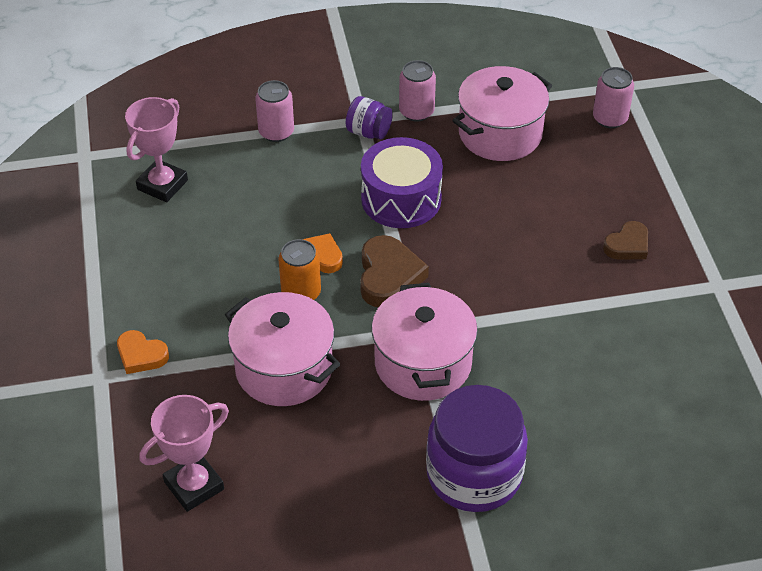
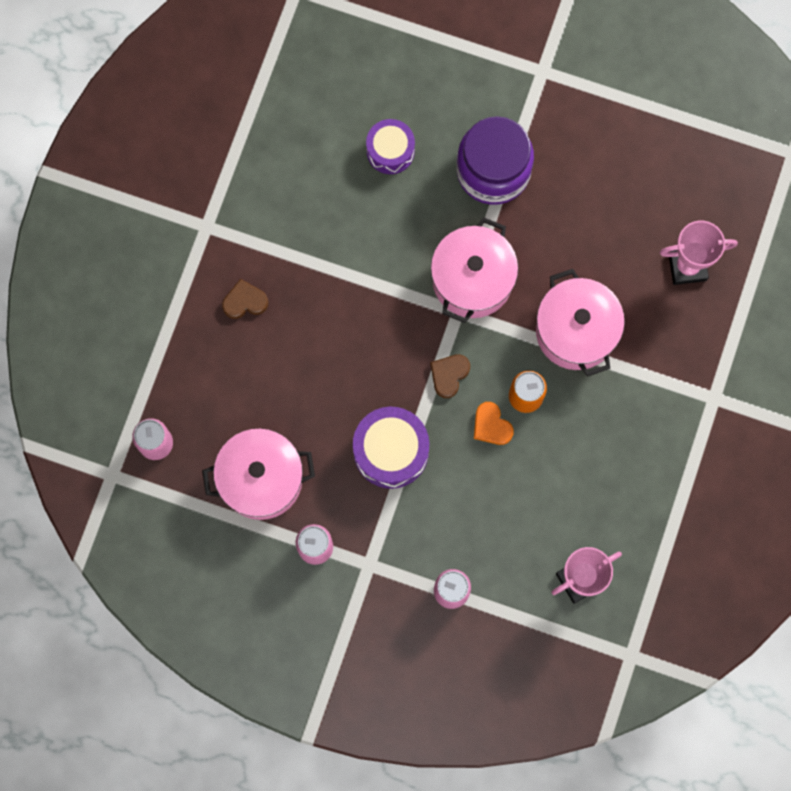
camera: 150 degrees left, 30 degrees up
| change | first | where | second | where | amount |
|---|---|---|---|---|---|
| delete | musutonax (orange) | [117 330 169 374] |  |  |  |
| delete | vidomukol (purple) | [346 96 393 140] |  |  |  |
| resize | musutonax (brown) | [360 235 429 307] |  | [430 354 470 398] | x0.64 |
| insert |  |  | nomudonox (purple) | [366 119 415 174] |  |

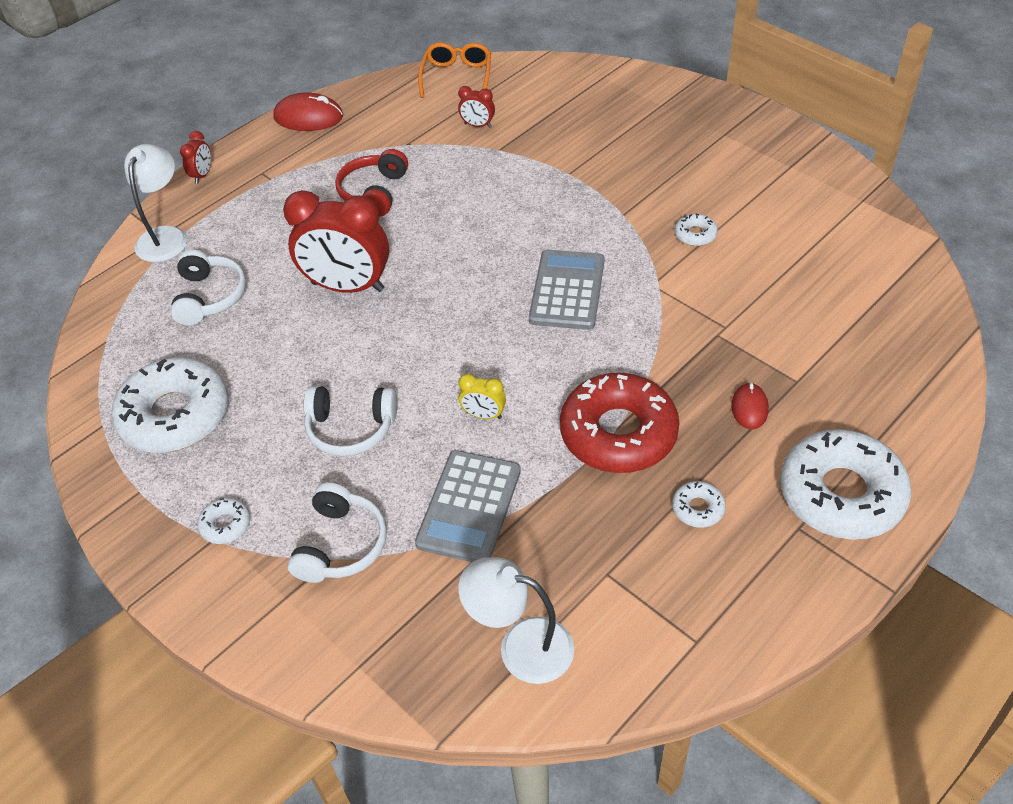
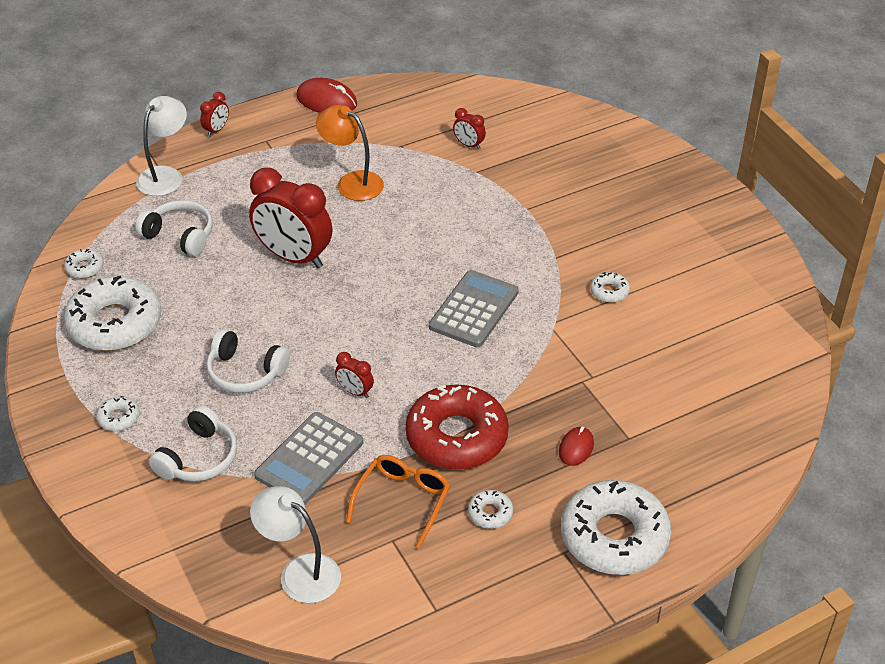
camera: 15 degrees right, 5 degrees down
| change | first | where | second | where | amount |
|---|---|---|---|---|---|
| rotate | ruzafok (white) | [170 250 246 326] |  | [135 200 213 256] | 75 degrees counterclockwise |
| replace | ruzafok (red) | [335 149 408 216] | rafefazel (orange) | [316 105 384 201] |  |
| move | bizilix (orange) | [418 42 491 98] |  | [346 455 451 549] |  |
| recolor | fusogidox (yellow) | [459 374 506 419] | fusogidox (red) | [335 352 374 398] |  |
| insert |  |  | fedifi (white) | [64 249 104 278] |  |

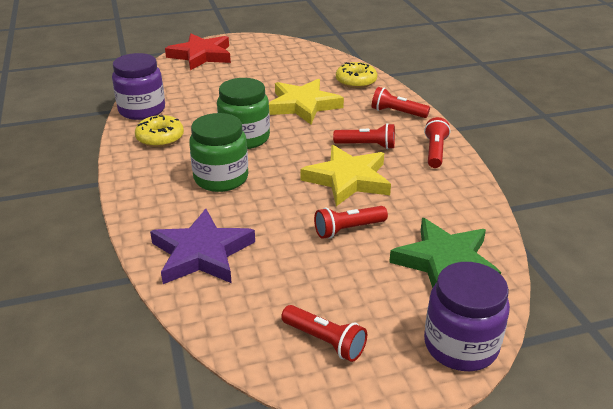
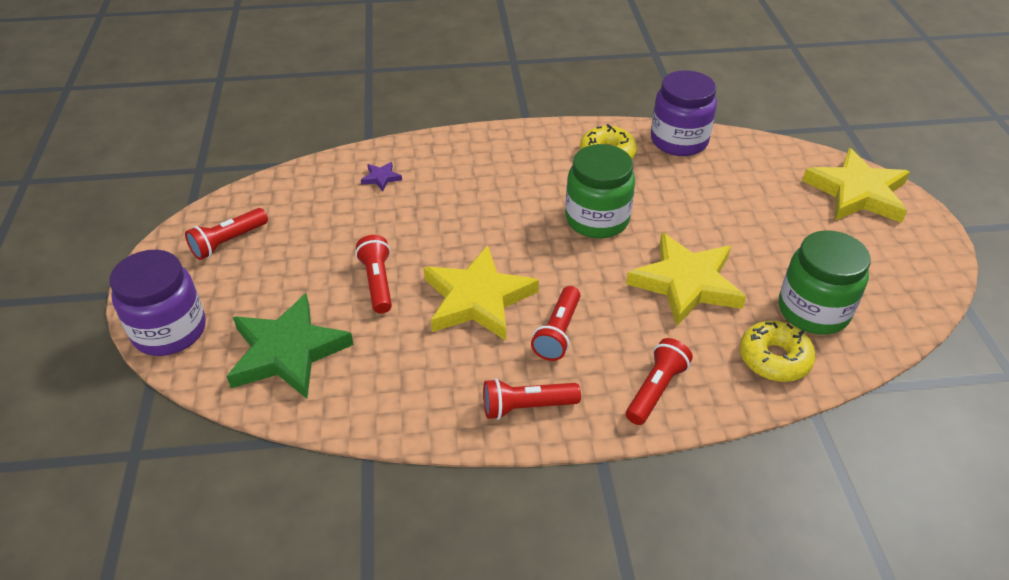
camera: 100 degrees right, 10 degrees up
| change | first | where | second | where | amount |
|---|---|---|---|---|---|
| resize | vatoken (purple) | [150 209 255 284] |  | [361 162 402 191] | x0.40 |
| recolor | vatoken (red) | [165 34 231 70] | vatoken (yellow) | [802 148 910 223] |  |
| move | vidomukol (green) | [189 113 248 192] |  | [779 230 871 335] |  |
| rotate | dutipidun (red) | [424 117 450 168] |  | [483 378 581 420] | 150 degrees clockwise |

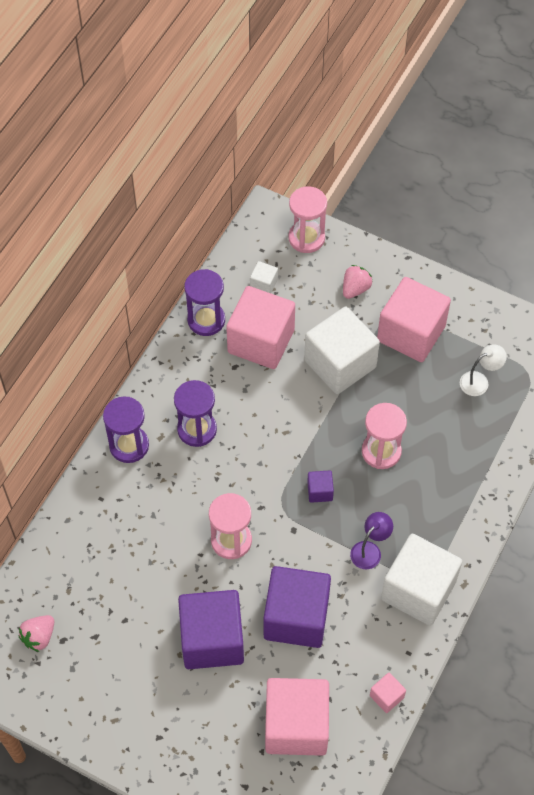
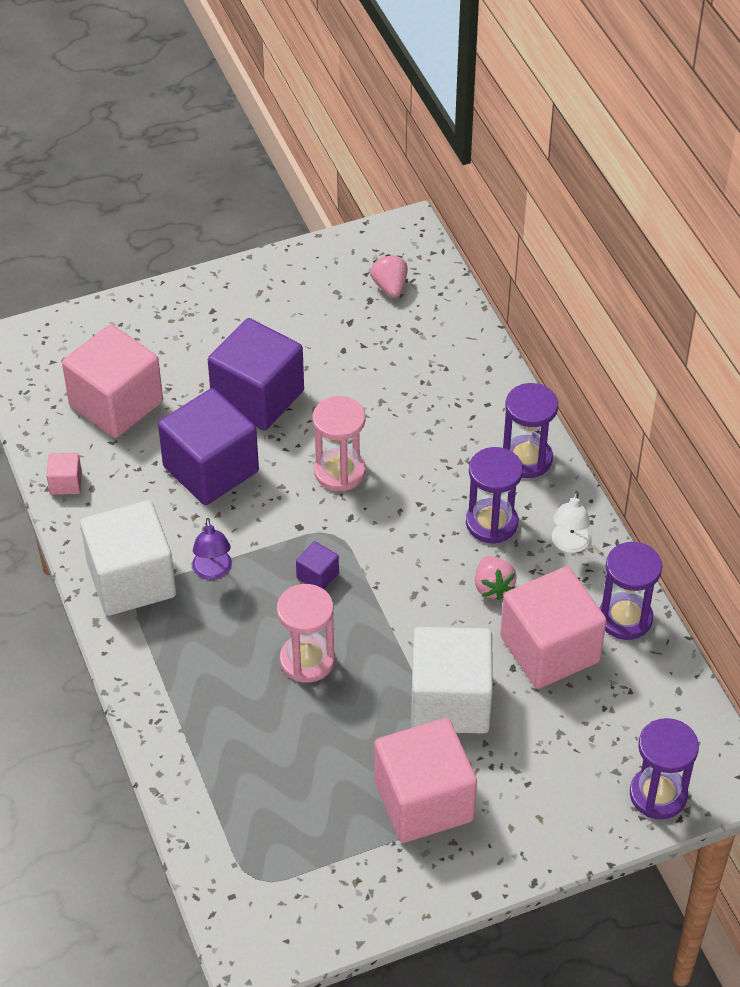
camera: 130 degrees right, 10 degrees down
| change | first | where | second | where | amount |
|---|---|---|---|---|---|
| delete | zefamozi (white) | [250 261 278 293] |  |  |  |
| recolor | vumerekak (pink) | [288 186 327 253] | vumerekak (purple) | [630 718 699 819] |  |
| move | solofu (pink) | [343 265 373 299] |  | [475 556 517 600] |  |
| move | rafefazel (white) | [460 344 507 396] |  | [552 491 591 553] |  |

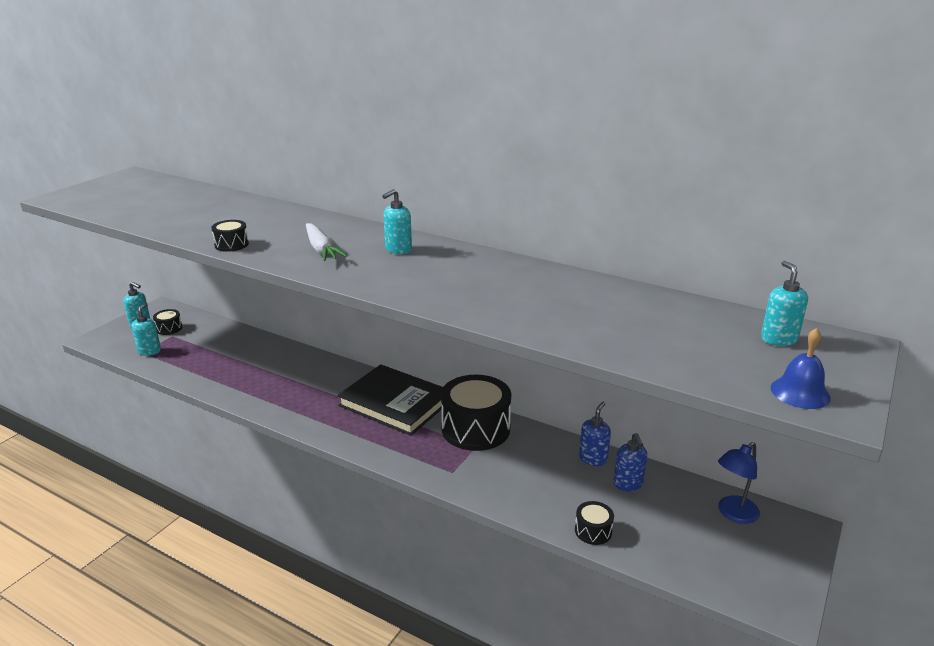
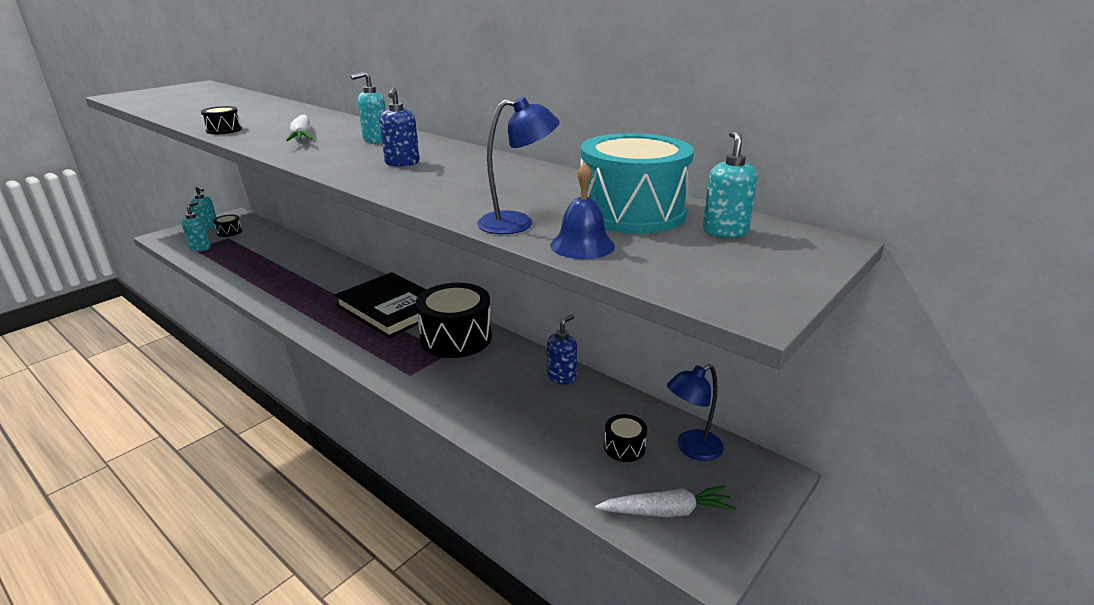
camera: 10 degrees right, 0 degrees up
| change | first | where | second | where | amount |
|---|---|---|---|---|---|
| move | nomudonox (black) | [575 501 614 545] |  | [604 414 647 462] |  |
| move | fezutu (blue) | [613 433 647 491] |  | [380 87 419 167] |  |
| move | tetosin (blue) | [770 328 831 409] |  | [550 162 615 259] |  |
| insert |  |  | rafefazel (blue) | [477 97 560 234] |  |
| insert |  |  | nomudonox (turquoise) | [580 133 694 234] |  |
| insert |  |  | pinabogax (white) | [595 485 736 517] |  |

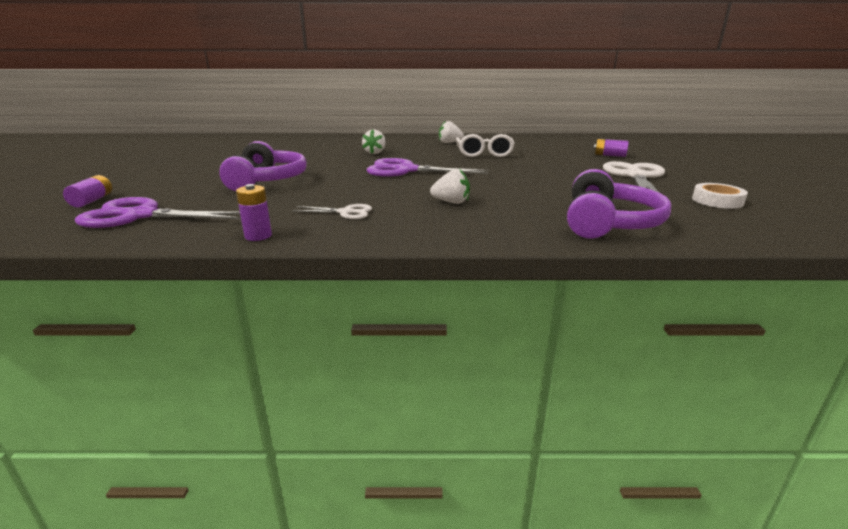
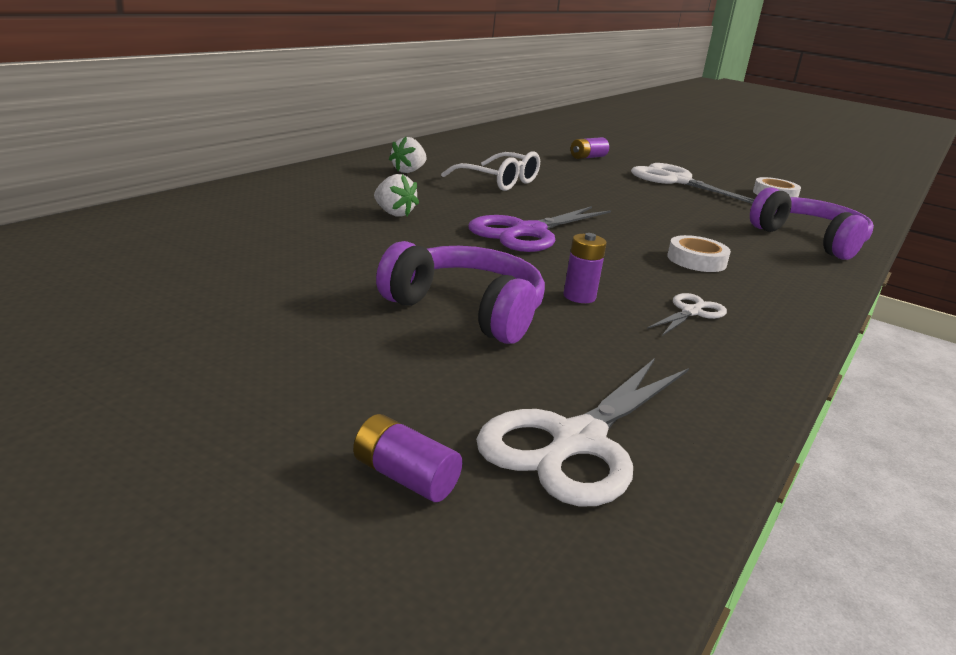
camera: 60 degrees left, 0 degrees up
| change | first | where | second | where | amount |
|---|---|---|---|---|---|
| recolor | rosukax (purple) | [75 197 241 228] | rosukax (white) | [476 358 689 506] |  |
| move | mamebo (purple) | [236 184 272 241] |  | [564 233 607 303] |  |
| replace | solofu (white) | [430 169 470 204] | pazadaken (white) | [667 235 731 272] |  |

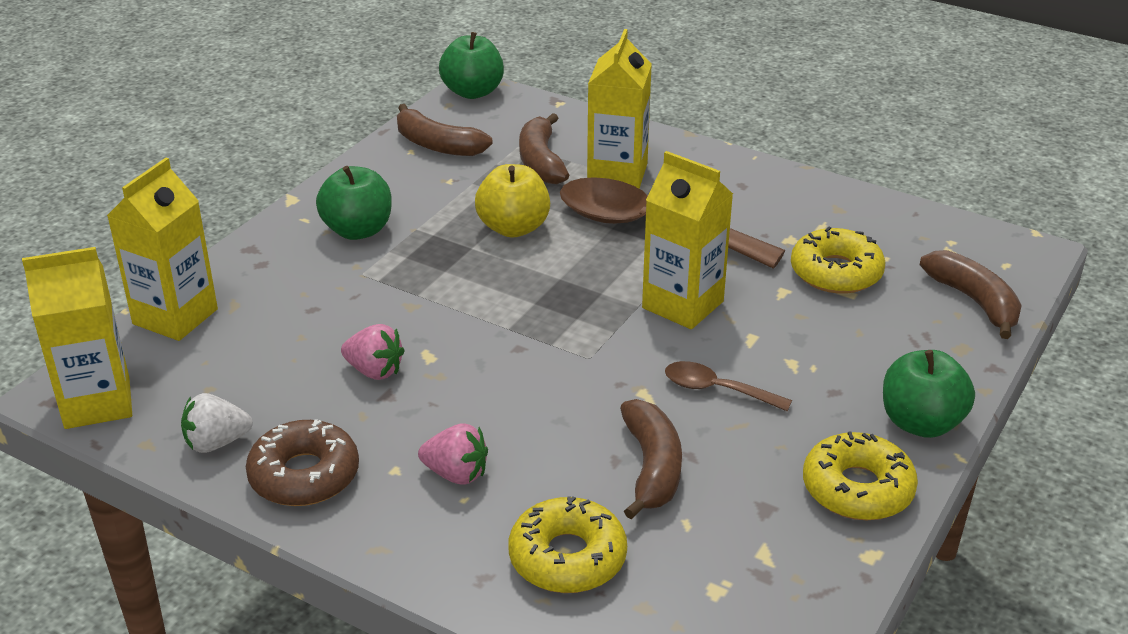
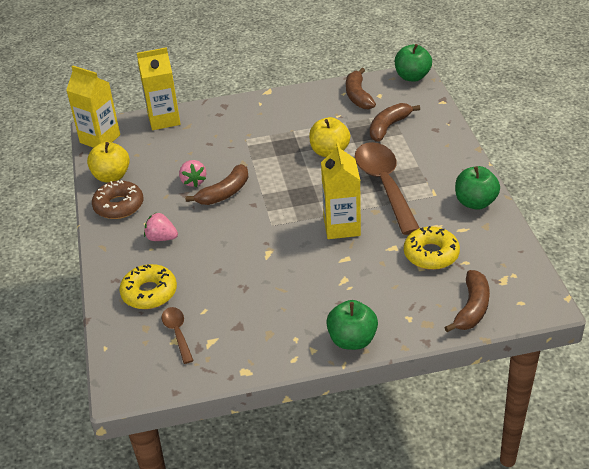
camera: 50 degrees right, 5 degrees up
| change | first | where | second | where | amount |
|---|---|---|---|---|---|
| replace | solofu (white) | [181 393 253 453] | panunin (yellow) | [87 142 130 183] |  |
| move | panunin (green) | [316 166 392 240] |  | [455 166 500 210] |  |
| rotate | solofu (pink) | [418 423 488 485] |  | [144 213 178 241] | 135 degrees clockwise |
| delete | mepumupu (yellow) | [587 29 652 189] |  |  |  |
| move | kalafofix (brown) | [620 399 682 520] |  | [185 164 248 205] |  |
| move | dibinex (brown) | [665 361 792 411] |  | [161 307 194 364] |  |
| delete | fedifi (yellow) | [803 431 918 520] |  |  |  |

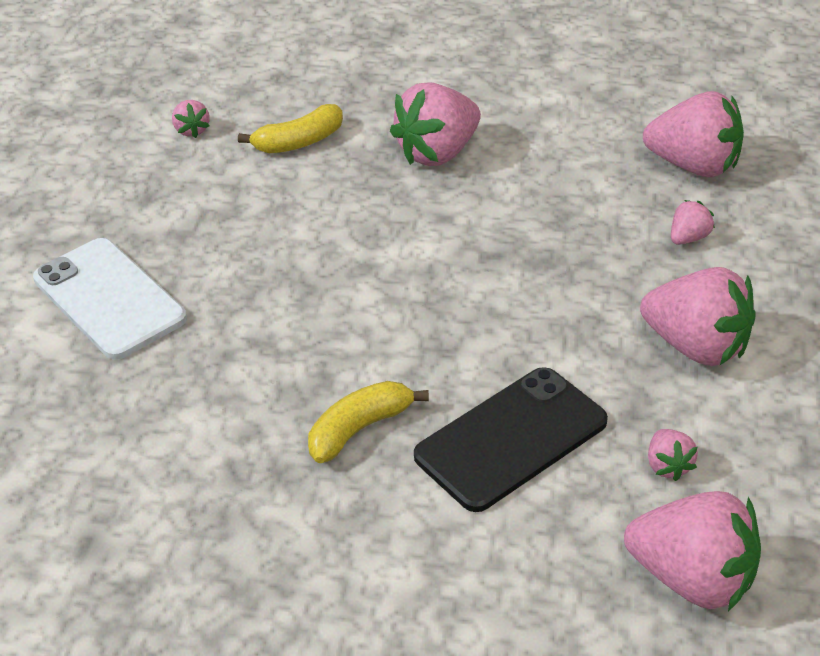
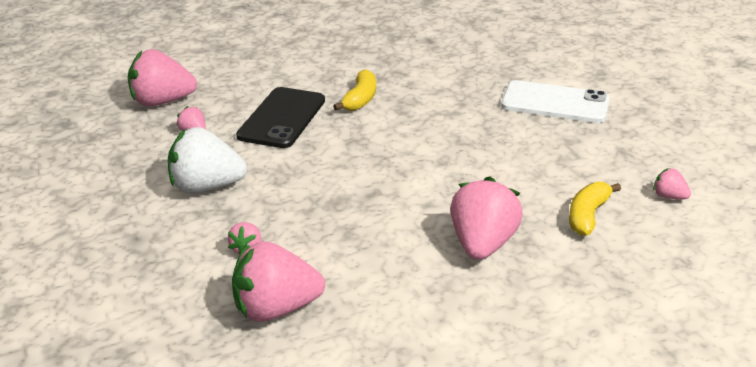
camera: 145 degrees right, 10 degrees down
| change | first | where | second | where | amount |
|---|---|---|---|---|---|
| recolor | solofu (pink) | [640 267 756 366] | solofu (white) | [168 127 247 193] |  |

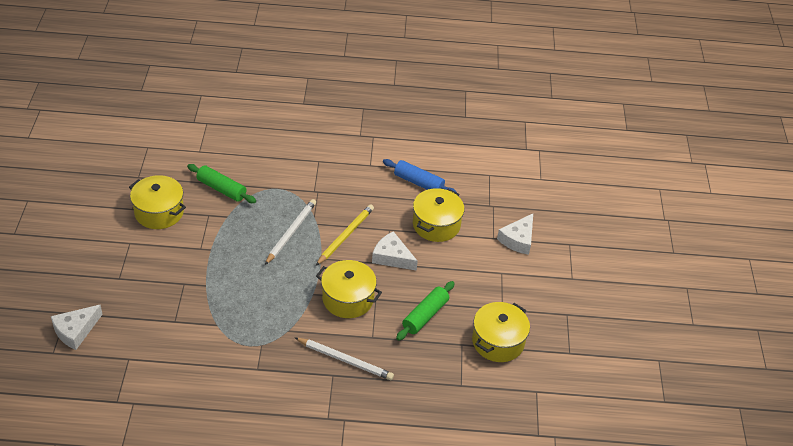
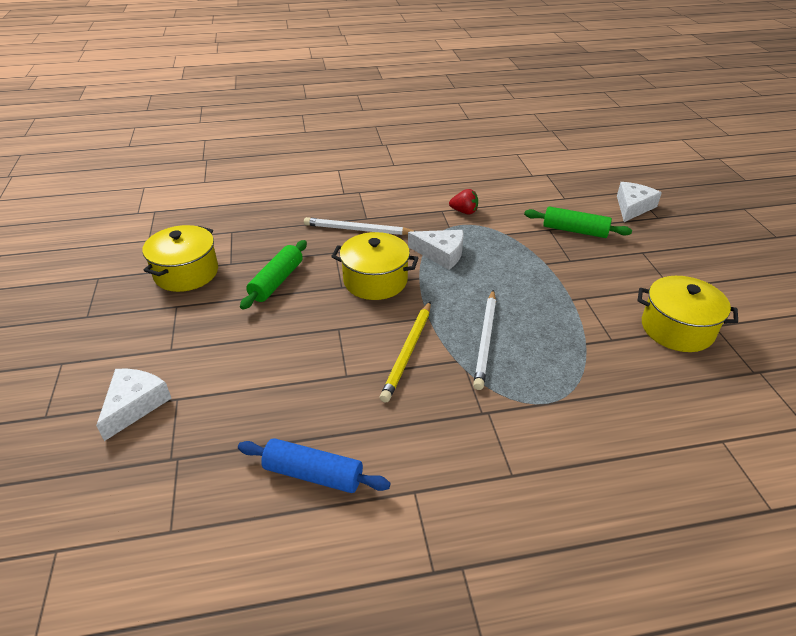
camera: 170 degrees right, 5 degrees down
| change | first | where | second | where | amount |
|---|---|---|---|---|---|
| move | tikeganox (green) | [187 164 256 203] |  | [524 206 632 238] |  |
| move | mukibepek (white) | [372 231 418 271] |  | [408 230 464 270] |  |
| delete | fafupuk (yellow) | [413 188 464 242] |  |  |  |
| insert |  |  | solofu (red) | [449 189 478 214] |  |

